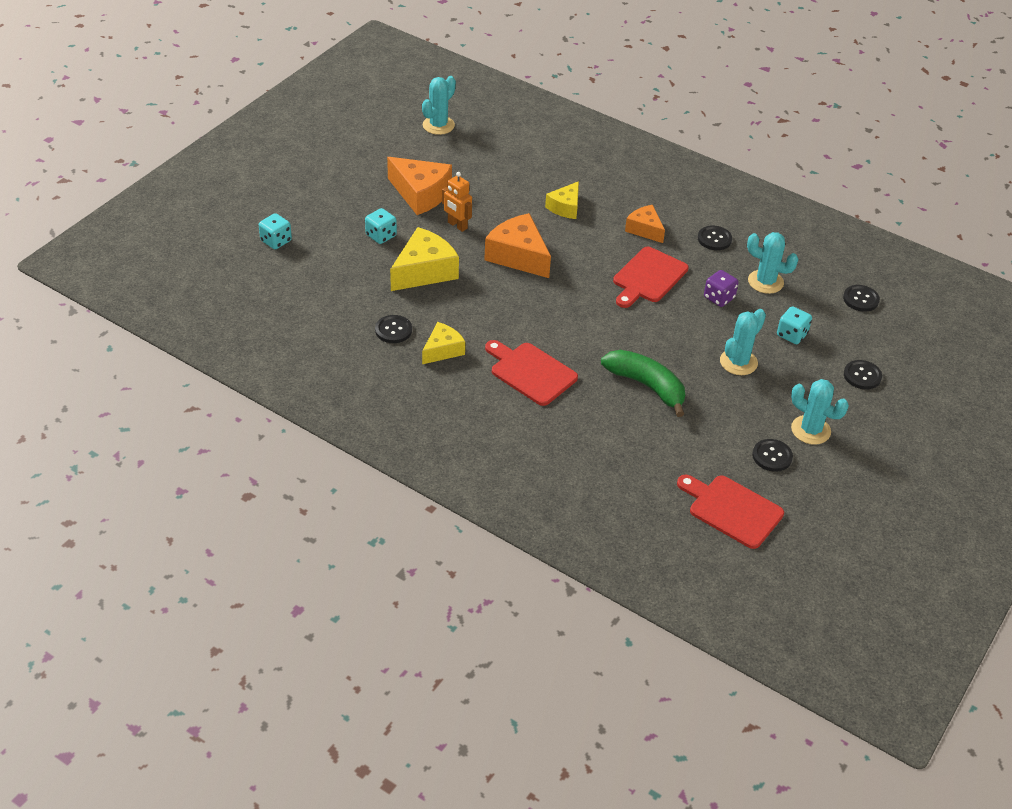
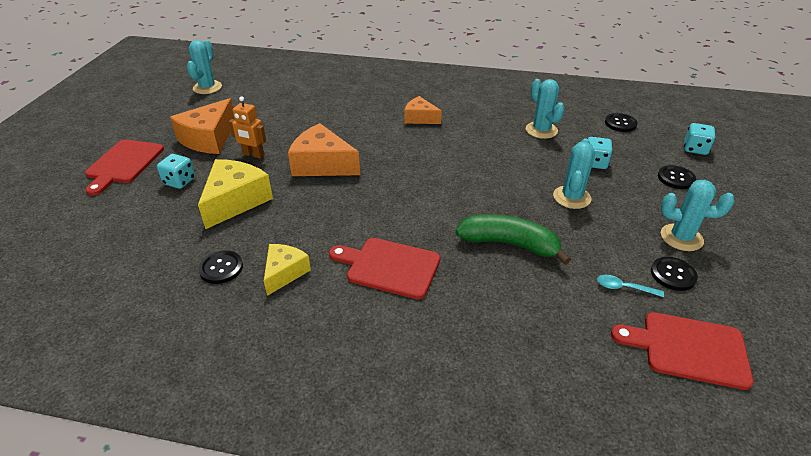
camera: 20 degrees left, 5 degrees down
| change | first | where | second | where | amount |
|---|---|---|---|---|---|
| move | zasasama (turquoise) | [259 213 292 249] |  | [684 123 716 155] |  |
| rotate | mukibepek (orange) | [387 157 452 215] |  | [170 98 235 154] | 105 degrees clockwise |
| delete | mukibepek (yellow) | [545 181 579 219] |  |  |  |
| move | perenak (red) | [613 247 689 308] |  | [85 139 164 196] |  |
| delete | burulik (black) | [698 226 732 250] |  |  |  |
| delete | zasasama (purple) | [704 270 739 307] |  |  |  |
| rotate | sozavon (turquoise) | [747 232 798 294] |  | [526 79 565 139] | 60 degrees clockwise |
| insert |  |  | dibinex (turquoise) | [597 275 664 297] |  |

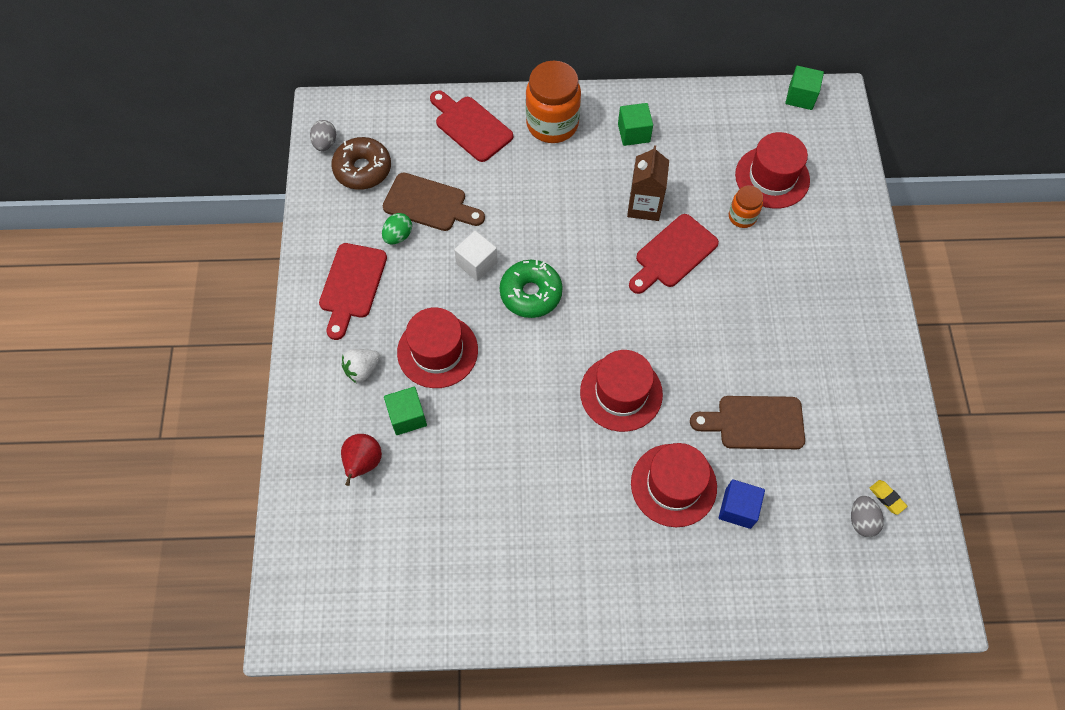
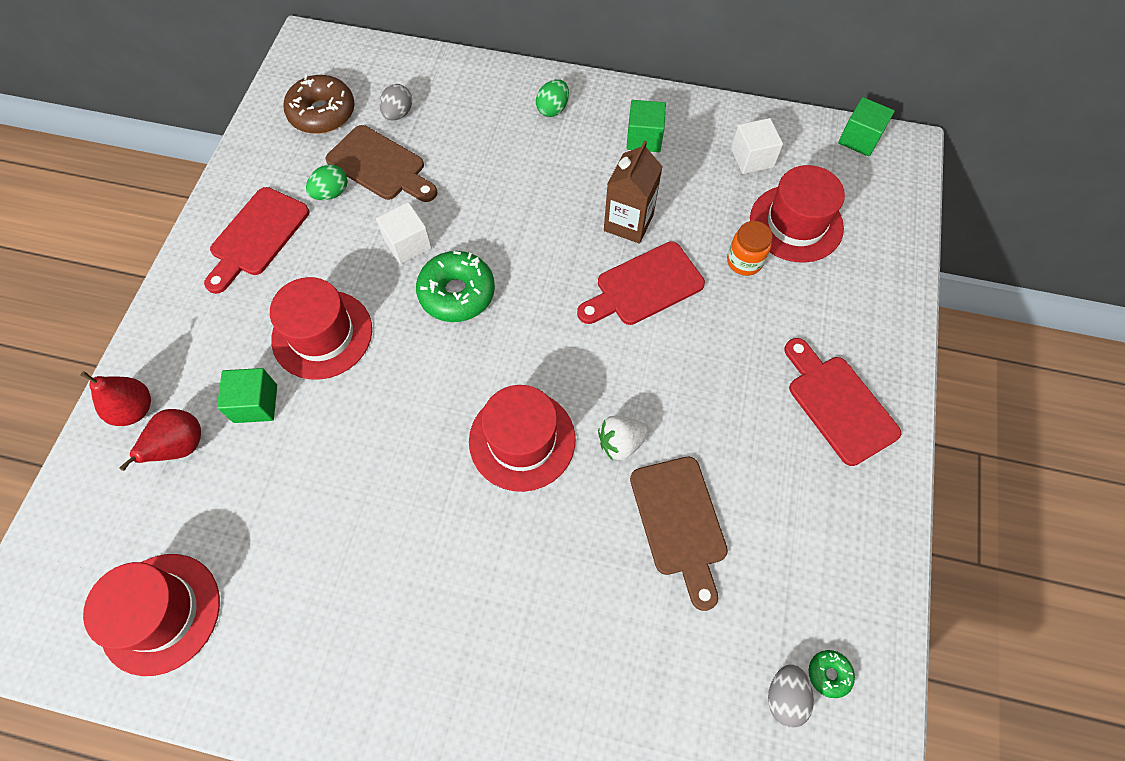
camera: 15 degrees right, 0 degrees up
| change | first | where | second | where | amount |
|---|---|---|---|---|---|
| move | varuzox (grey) | [310 120 336 151] |  | [379 84 412 121] |  |
| move | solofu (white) | [342 349 380 383] |  | [598 416 650 461] |  |
| move | perenak (red) | [430 90 513 162] |  | [784 338 901 466] |  |
| replace | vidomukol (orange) | [526 61 581 143] | varuzox (green) | [536 79 569 117] |  |
| move | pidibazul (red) | [631 443 717 527] |  | [83 554 220 676] |  |
| rotate | perenak (brown) | [690 396 805 449] |  | [630 457 728 611] | 120 degrees counterclockwise |
| delete | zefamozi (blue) | [719 479 765 529] |  |  |  |
| replace | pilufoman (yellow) | [870 480 908 515] | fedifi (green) | [809 650 855 698] |  |
| insert |  |  | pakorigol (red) | [80 371 151 426] |  |
| insert |  |  | zefamozi (white) | [731 118 783 174] |  |

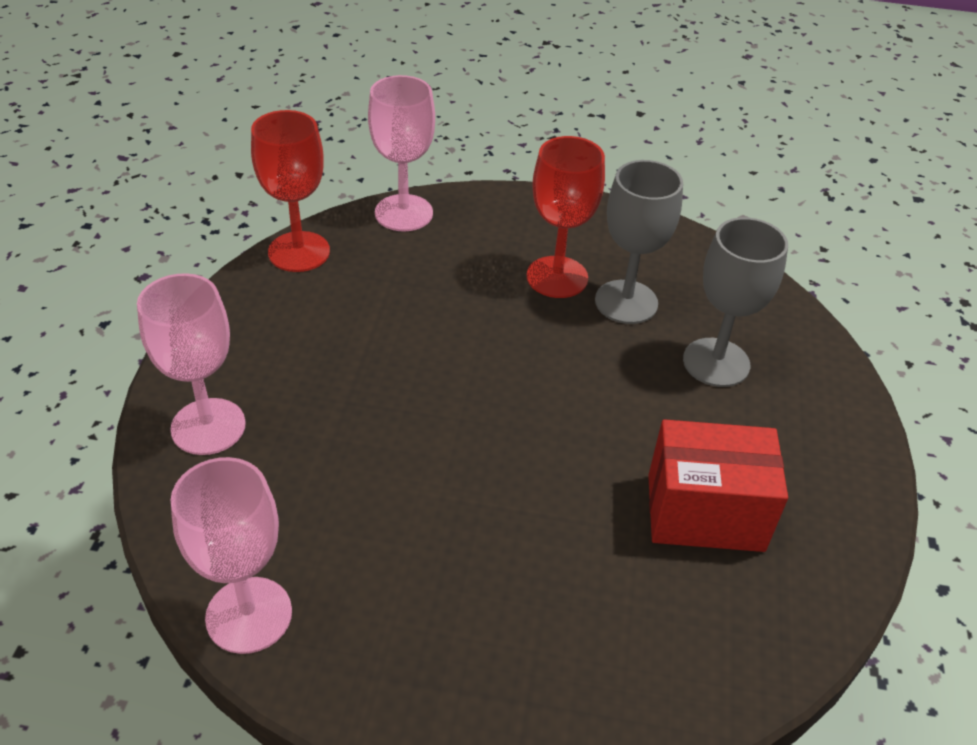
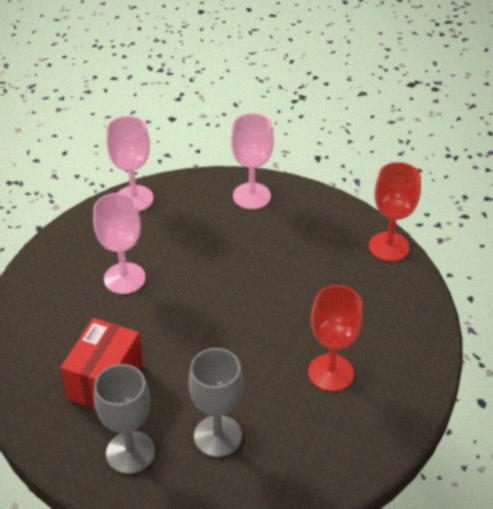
camera: 110 degrees right, 0 degrees up
| change | first | where | second | where | amount |
|---|---|---|---|---|---|
| move | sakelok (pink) | [368 75 435 231] |  | [93 193 146 294] |  |
| move | sakelok (grey) | [595 160 683 324] |  | [94 364 155 474] |  |

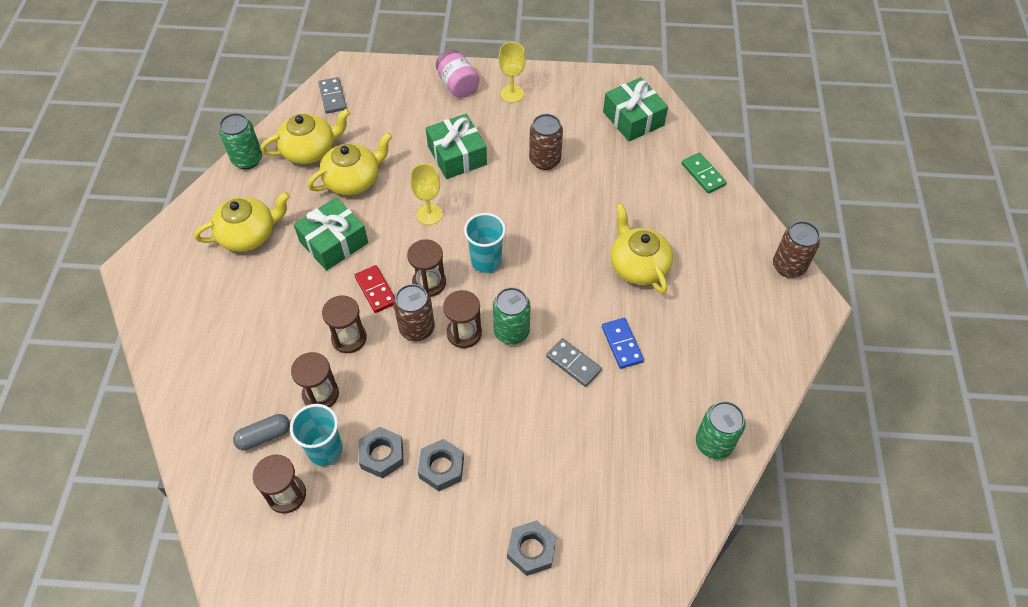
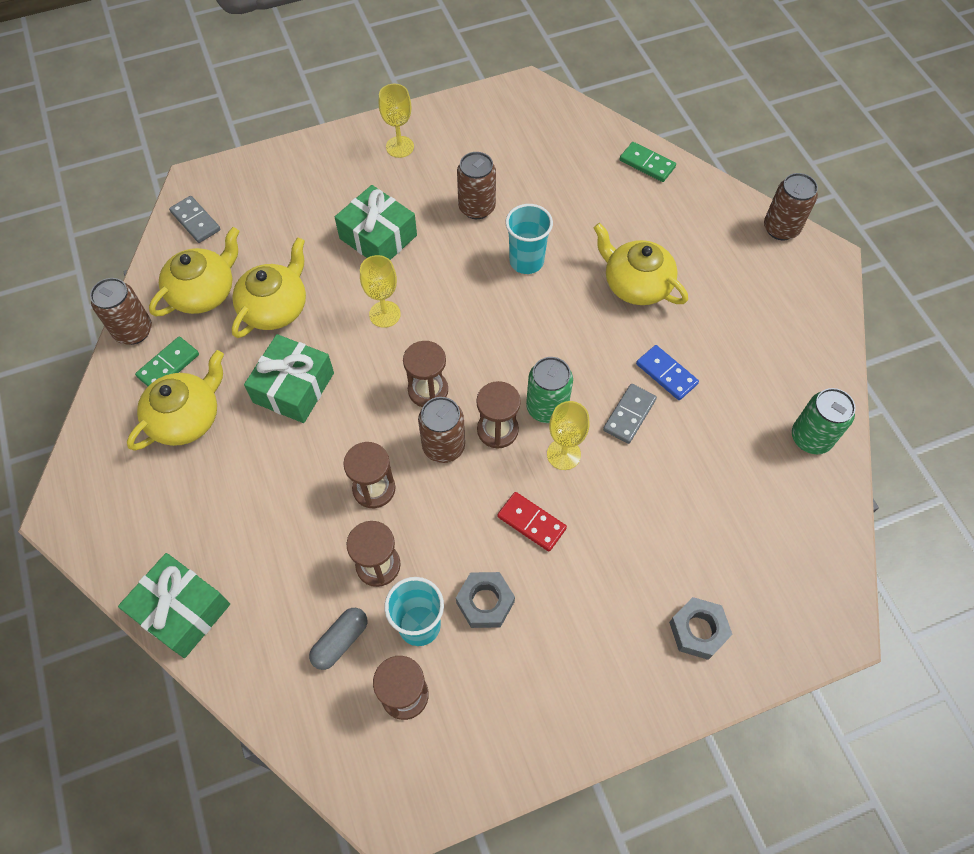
camera: 25 degrees left, 5 degrees up
| change | first | where | second | where | amount |
|---|---|---|---|---|---|
| recolor | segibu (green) | [219 113 262 169] | segibu (brown) | [90 278 152 345] |  |
| move | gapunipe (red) | [355 265 395 313] |  | [497 492 567 552] |  |
| delete | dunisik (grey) | [418 439 464 491] |  |  |  |
| delete | vidomukol (pink) | [436 50 480 98] |  |  |  |
| move | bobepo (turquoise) | [464 213 506 273] |  | [505 204 553 274] |  |
| rotate | gapunipe (grey) | [546 338 602 387] |  | [603 384 657 444] | 75 degrees counterclockwise |
| move | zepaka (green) | [603 77 668 142] |  | [118 553 230 658] |  |
| insert |  |  | gapunipe (green) | [135 336 199 386] |  |
| insert |  |  | sakelok (yellow) | [547 401 589 470] |  |

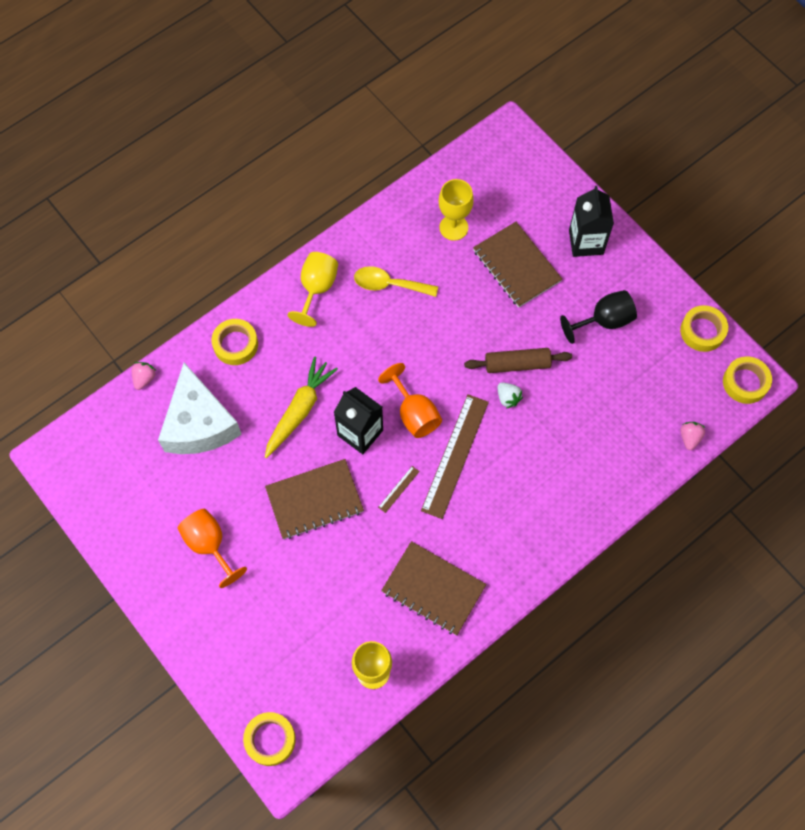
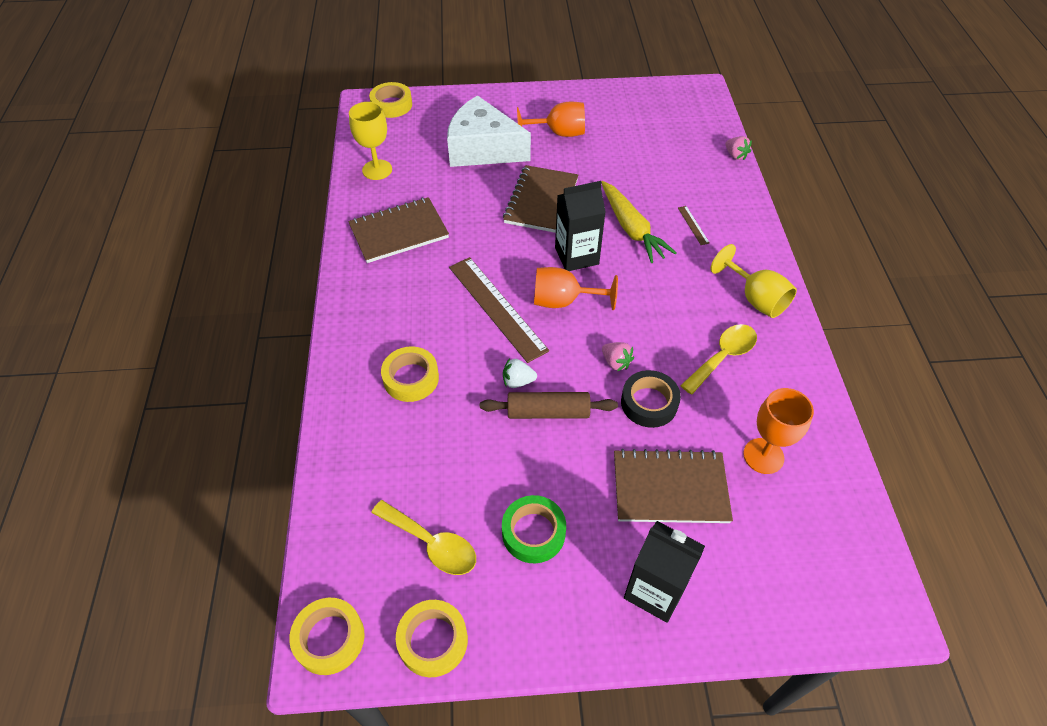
camera: 125 degrees right, 15 degrees down
| change | first | where | second | where | amount |
|---|---|---|---|---|---|
| move | mukibepek (white) | [158 363 242 454] |  | [447 95 531 167] |  |
| move | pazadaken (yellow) | [212 319 258 365] |  | [381 346 439 402] |  |
| move | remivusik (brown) | [378 466 420 513] |  | [678 206 710 245] |  |
| recolor | sakelok (yellow) | [439 179 474 241] | sakelok (orange) | [743 388 814 474] |  |
| rotate | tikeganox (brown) | [464 348 572 373] |  | [480 392 618 419] | 60 degrees clockwise |
| replace | sakelok (black) | [560 290 637 344] | pazadaken (green) | [502 495 566 563] |  |
| move | solofu (pink) | [681 422 706 450] |  | [602 342 634 371] |  |
| insert |  |  | dibinex (yellow) | [371 500 476 575] |  |
| insert |  |  | pazadaken (black) | [621 370 681 428] |  |

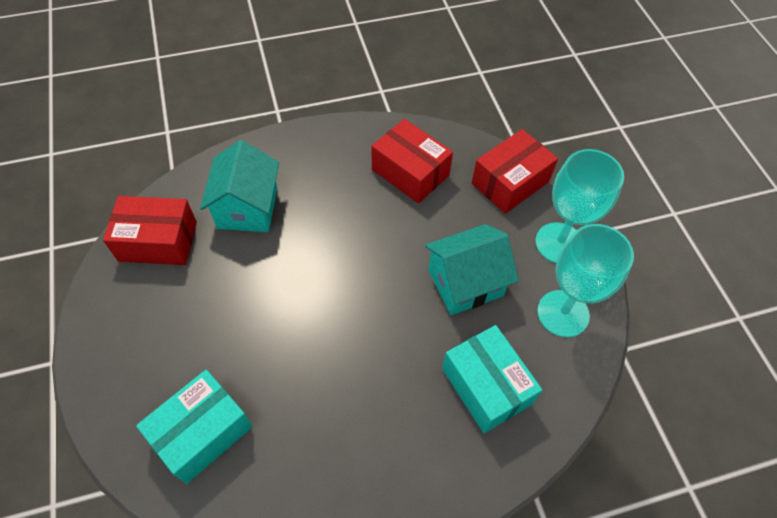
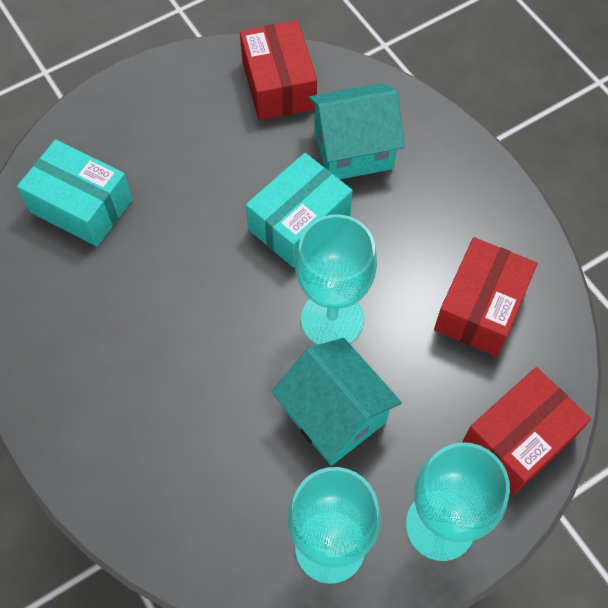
camera: 75 degrees right, 5 degrees up
| change | first | where | second | where | amount |
|---|---|---|---|---|---|
| move | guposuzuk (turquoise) | [442 325 542 433] |  | [246 153 353 268] |  |
| rotate | guposuzuk (red) | [472 129 558 214] |  | [462 367 591 495] | 75 degrees counterclockwise |
| insert |  |  | sakelok (turquoise) | [295 215 377 345] |  |

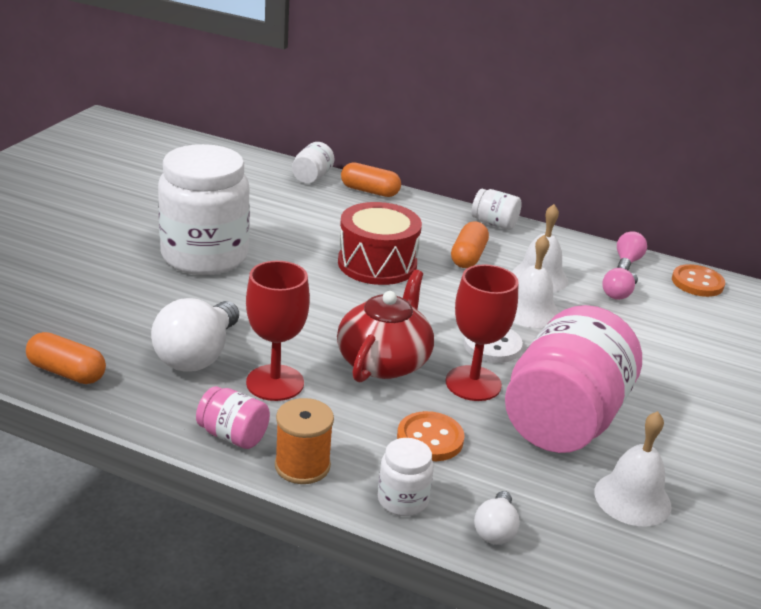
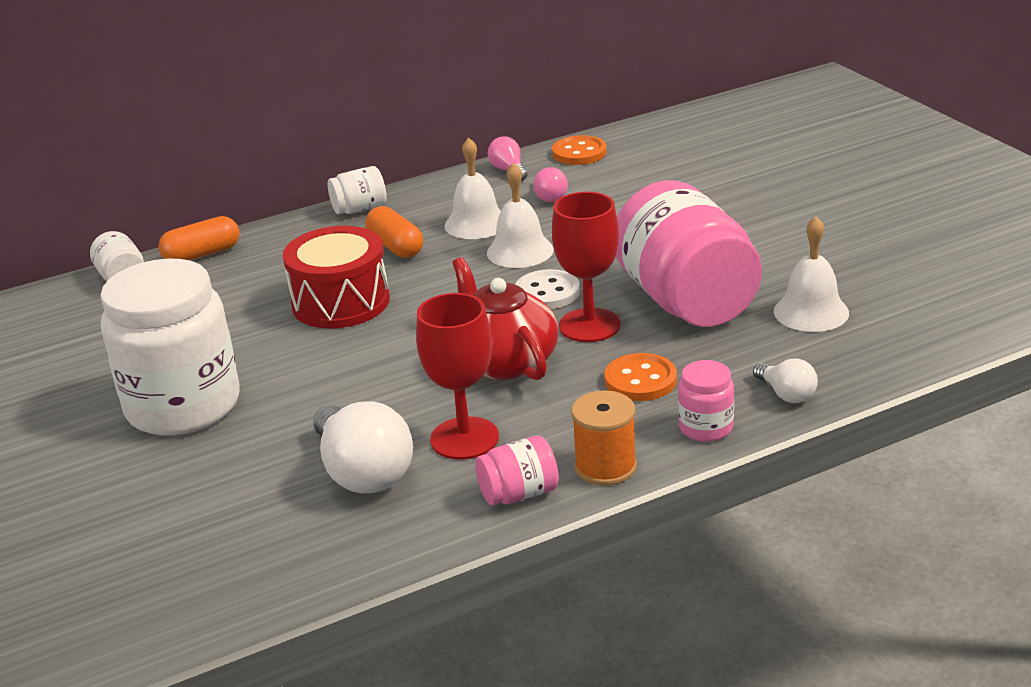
camera: 45 degrees left, 0 degrees up
| change | first | where | second | where | amount |
|---|---|---|---|---|---|
| delete | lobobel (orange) | [26 332 106 384] |  |  |  |
| recolor | vidomukol (white) | [378 438 434 516] | vidomukol (pink) | [678 360 734 442] |  |

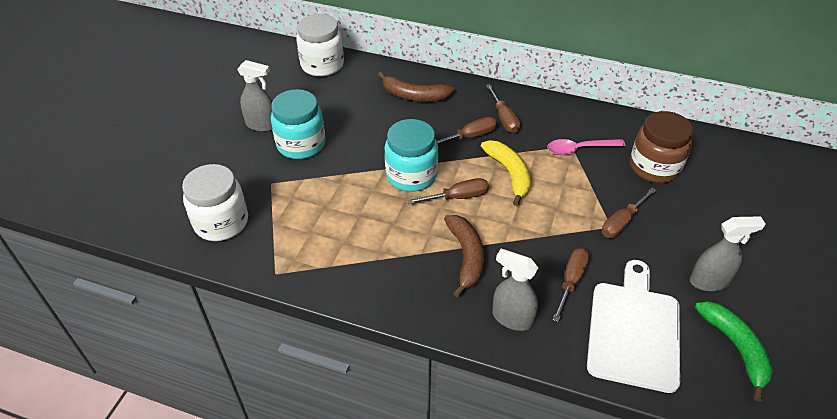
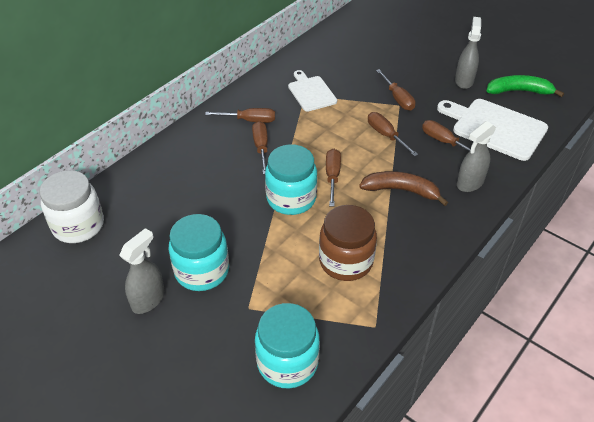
camera: 70 degrees left, 0 degrees up
| change | first | where | second | where | amount |
|---|---|---|---|---|---|
| recolor | vidomukol (white) | [182 164 248 241] | vidomukol (turquoise) | [255 303 320 388] |  |
| delete | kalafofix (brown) | [378 72 455 102] |  |  |  |
| delete | kalafofix (yellow) | [481 140 531 206] |  |  |  |
| replace | dibinex (pink) | [547 139 625 155] | perenak (white) | [288 70 337 112] |  |
| move | vidomukol (brown) | [630 111 693 183] |  | [319 205 377 281] |  |
| insert |  |  | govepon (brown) | [368 112 418 156] |  |

